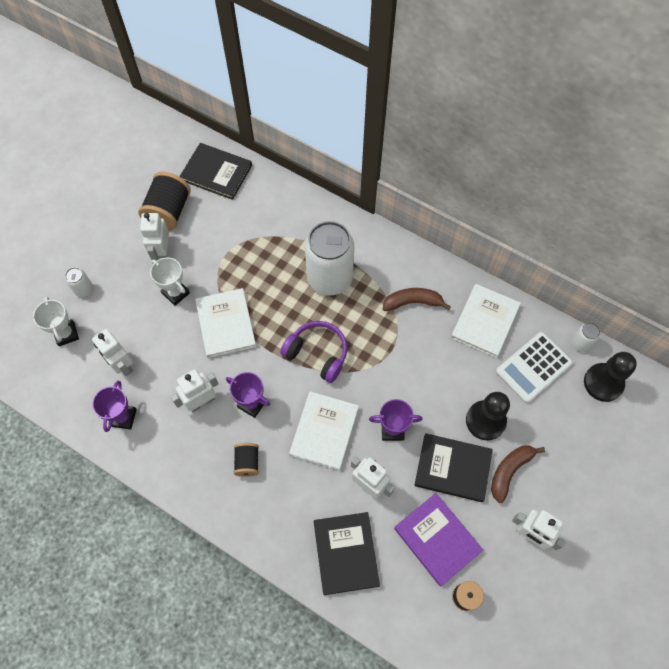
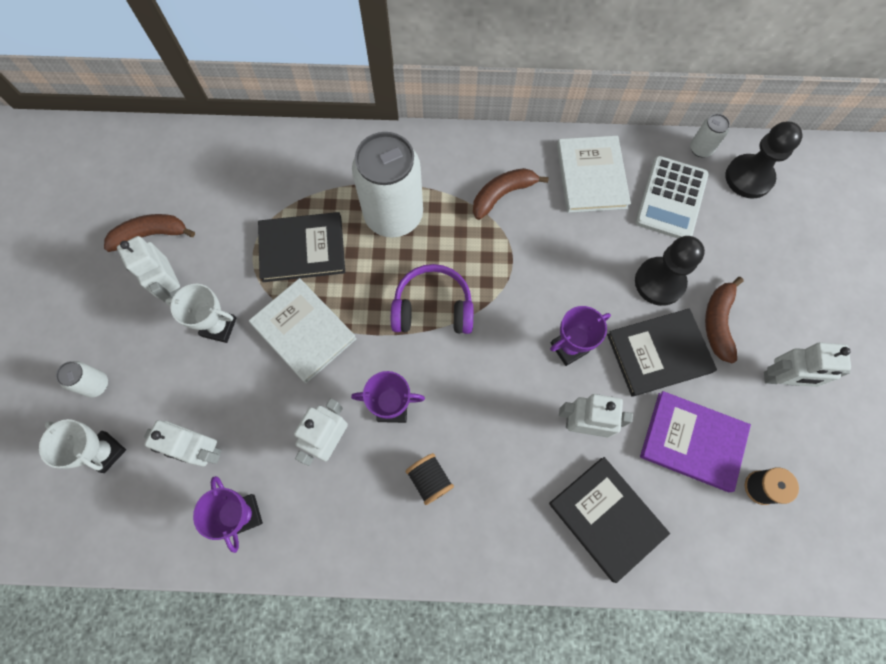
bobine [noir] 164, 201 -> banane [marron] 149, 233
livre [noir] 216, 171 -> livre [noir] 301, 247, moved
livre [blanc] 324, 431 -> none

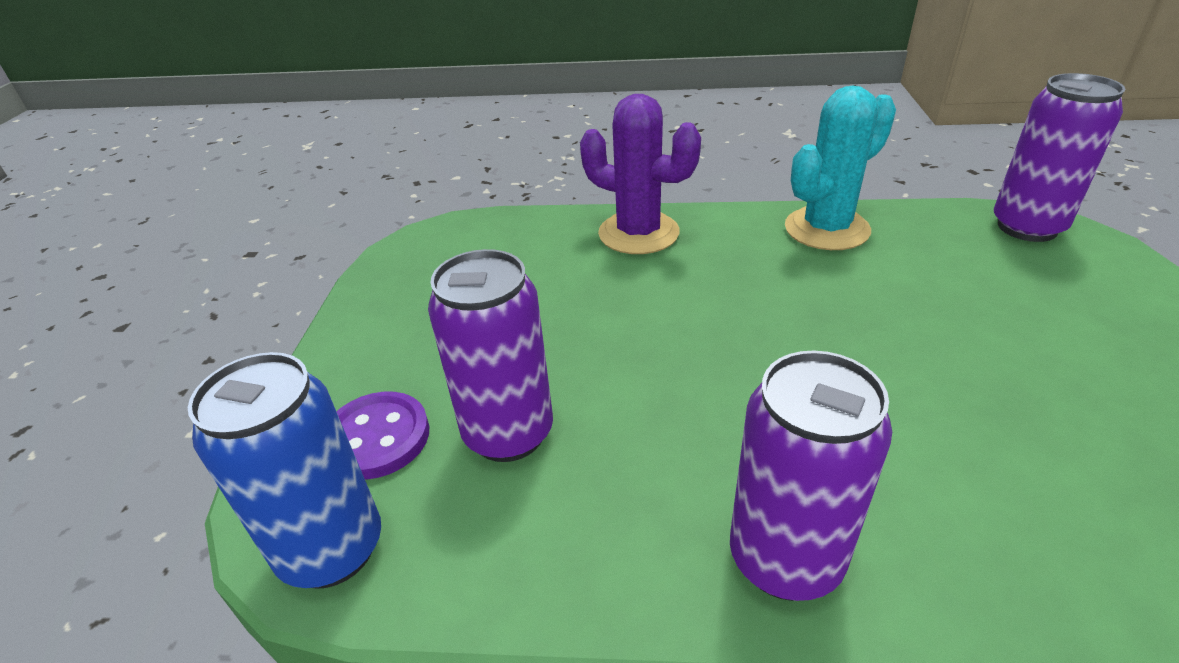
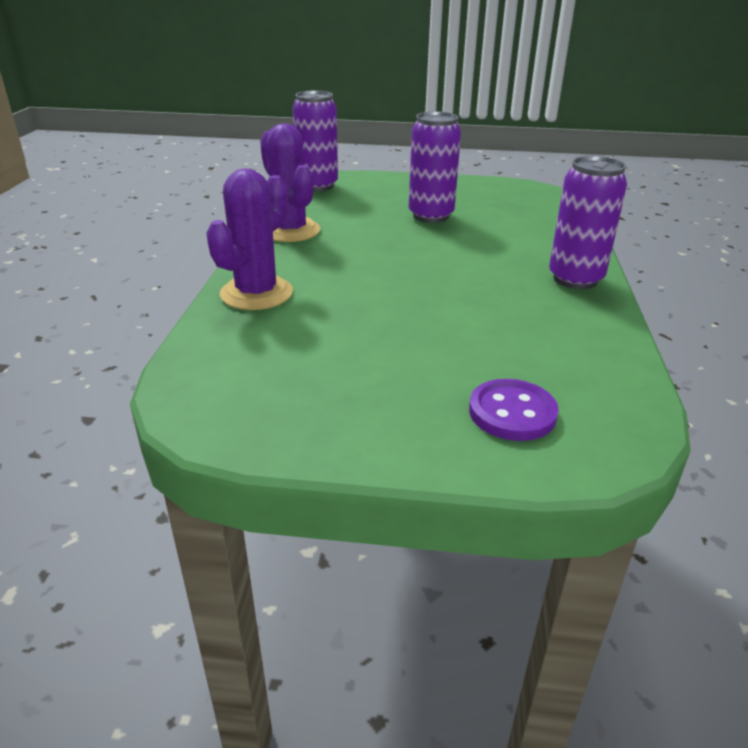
cactus [turquoise] 840, 167 -> cactus [violet] 290, 182
canette [violet] 490, 355 -> canette [violet] 435, 167, moved
canette [bleu] 284, 470 -> none

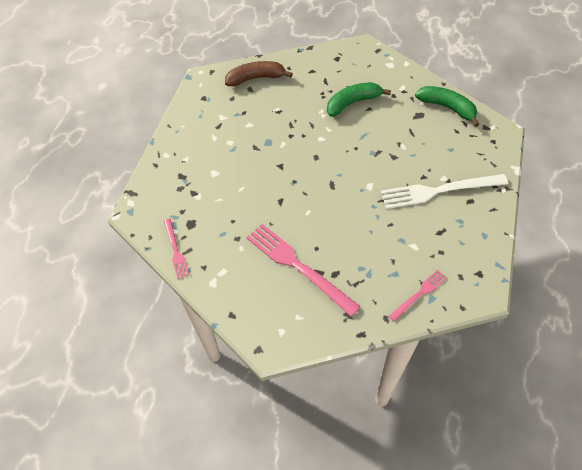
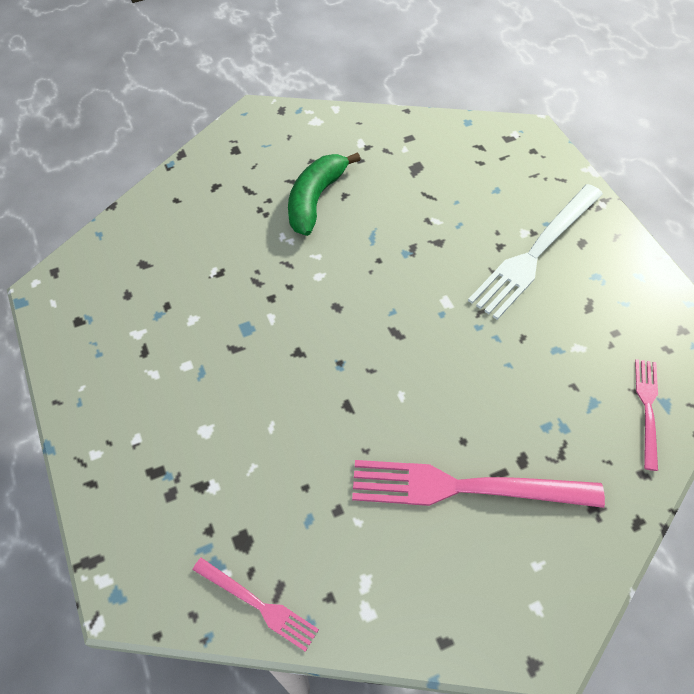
banane [marron] 259, 73 -> none
banane [vert] 447, 106 -> none

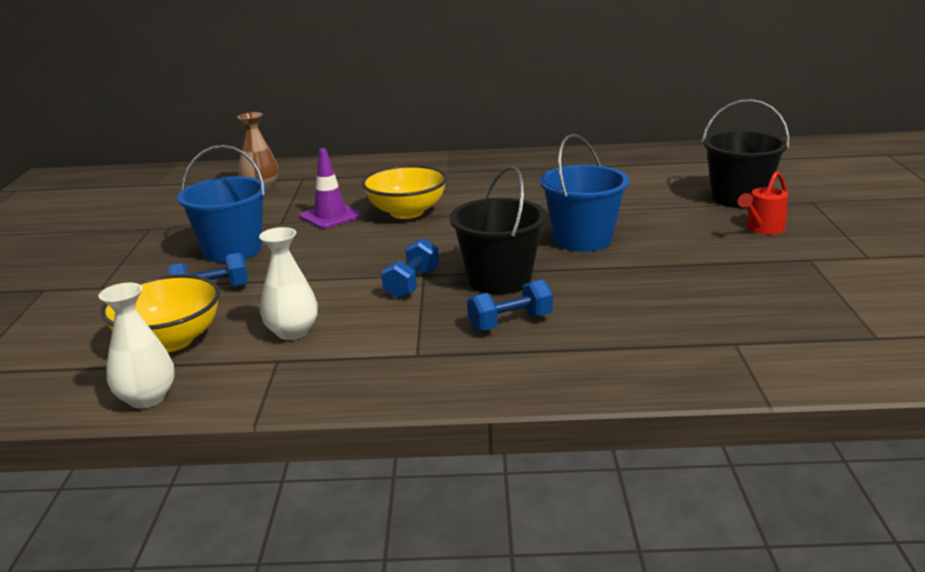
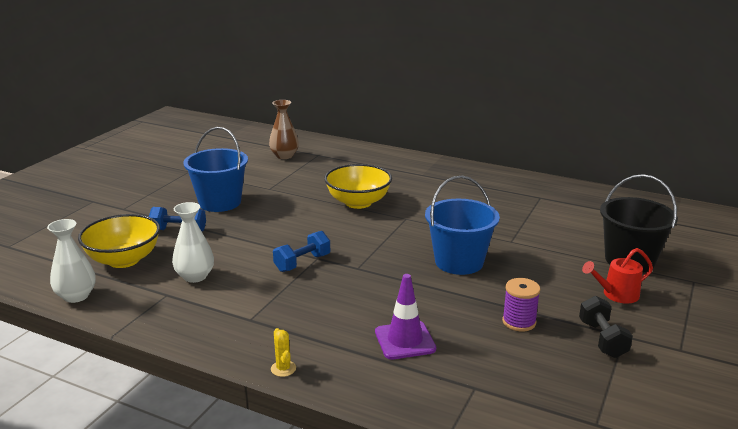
none -> cactus [jaune] 283, 352
cône de chantier [violet] 330, 188 -> cône de chantier [violet] 405, 317, moved
none -> bobine [violet] 521, 305
none -> haltère [noir] 606, 327
seau [noir] 498, 230 -> none
haltère [bleu] 510, 305 -> none

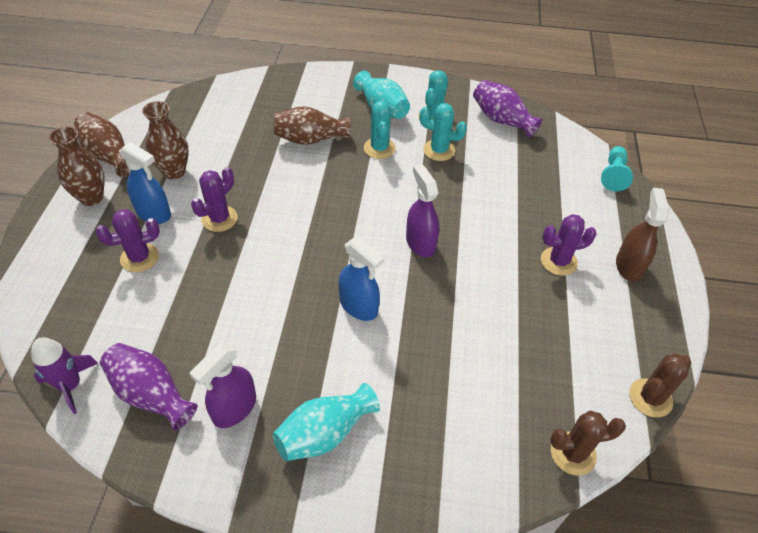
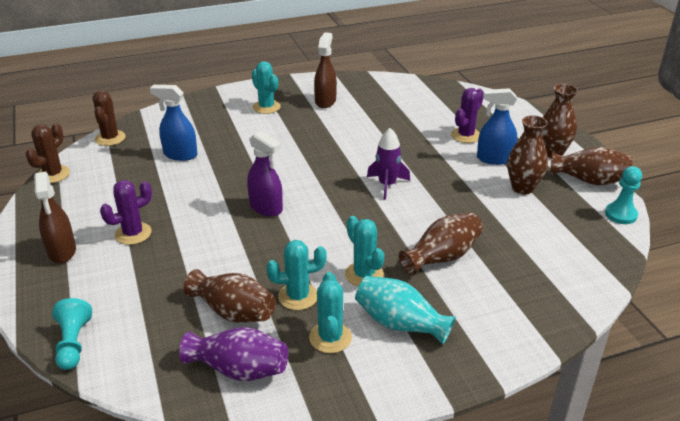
cactus [marron] 588, 443 -> cactus [marron] 109, 118, 60 degrees counterclockwise
vaporisateur [bleu] 361, 279 -> vaporisateur [bleu] 173, 123, moved
none -> vase [marron] 230, 296
vase [turquoise] 326, 422 -> cactus [turquoise] 266, 87
vaporisateur [violet] 223, 385 -> vaporisateur [marron] 325, 70
fusée [violet] 64, 375 -> fusée [violet] 388, 164, moved
none -> pion [turquoise] 623, 195
vase [violet] 149, 387 -> none
cactus [violet] 214, 199 -> none

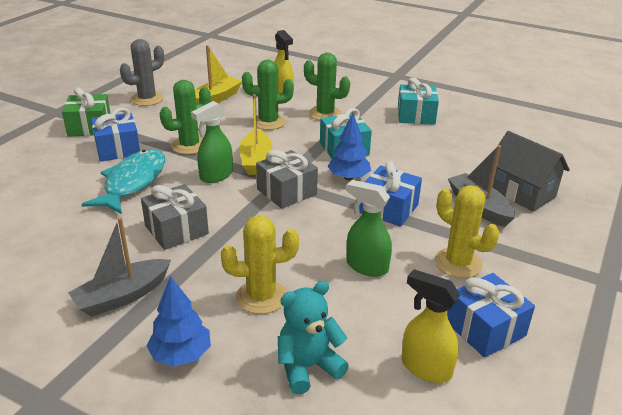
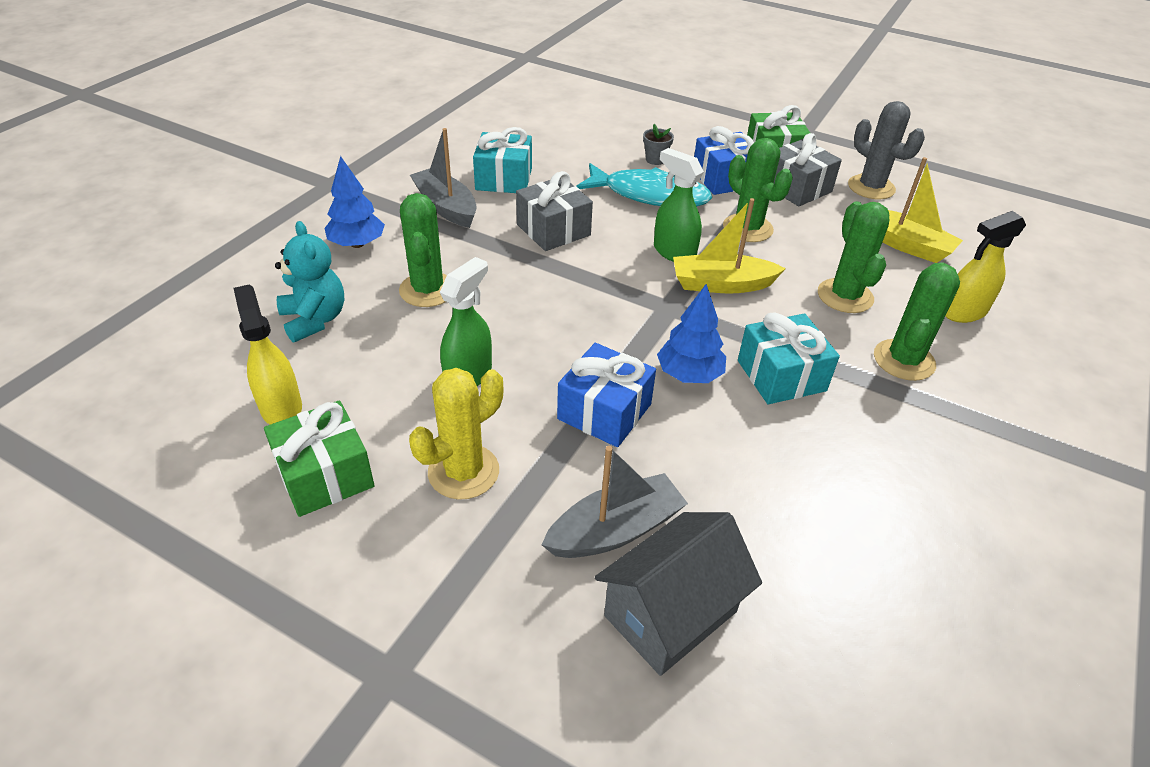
vaporisateur [jaune] 431, 326 -> vaporisateur [jaune] 267, 354, 60 degrees counterclockwise
cadeau [bleu] 491, 315 -> cadeau [vert] 319, 458
cactus [jaune] 260, 264 -> cactus [vert] 423, 250
cadeau [turquoise] 418, 101 -> cadeau [turquoise] 502, 160, moved
none -> pot de fleurs [gris] 658, 144
cadeau [gris] 287, 179 -> cadeau [gris] 808, 169, moved

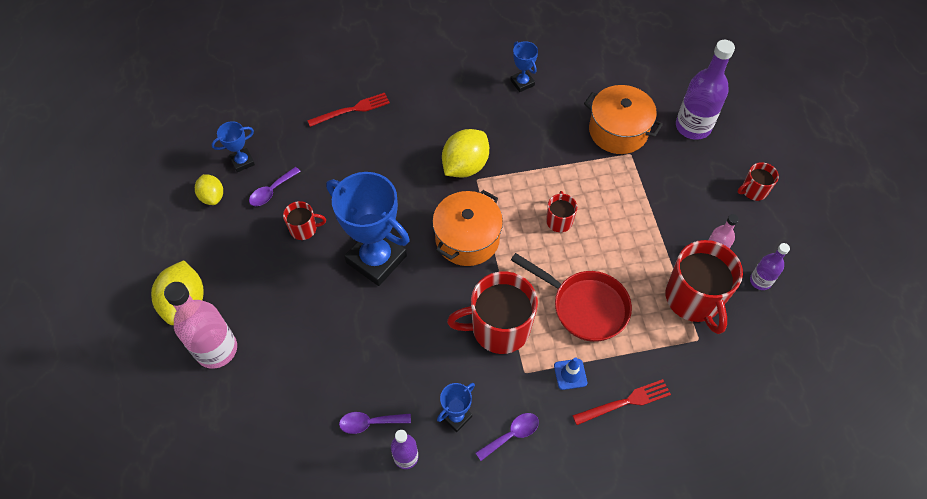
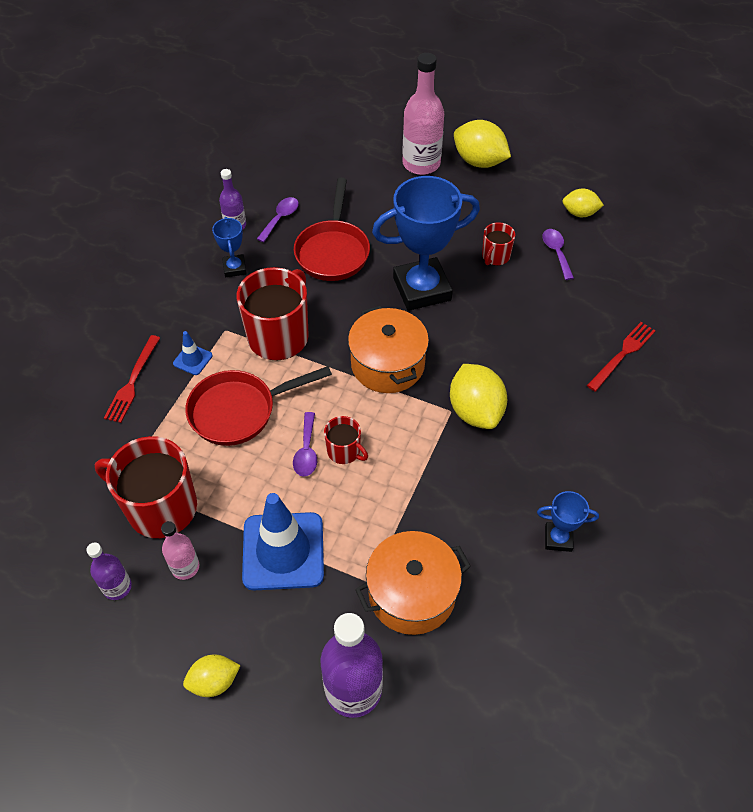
tasse [rouge] 758, 181 -> citron [jaune] 212, 676
none -> cône de chantier [bleu] 283, 541
cuillère [violet] 507, 437 -> cuillère [violet] 305, 444, moved
none -> poêle [rouge] 332, 229
fourchette [rouge] 348, 110 -> fourchette [rouge] 621, 356, 150 degrees counterclockwise
trophée [bleu] 233, 146 -> none

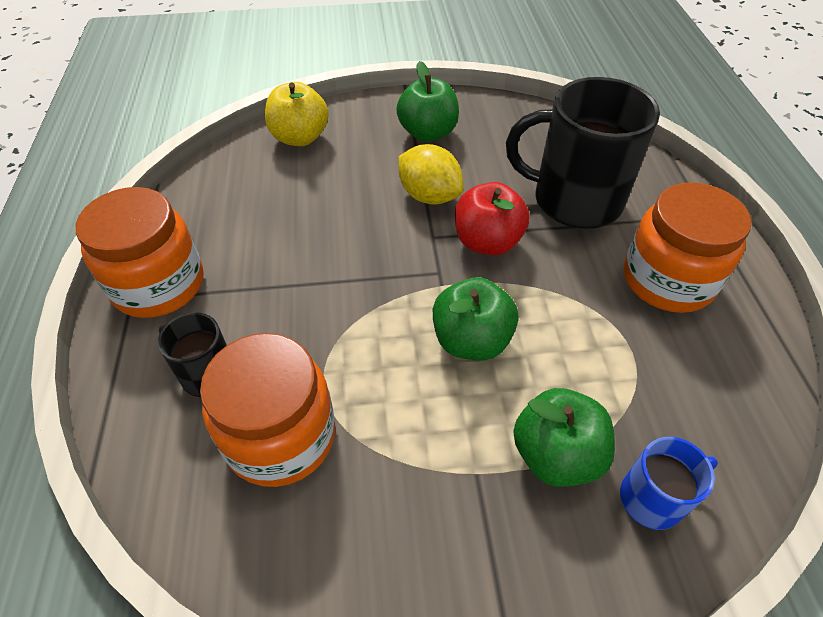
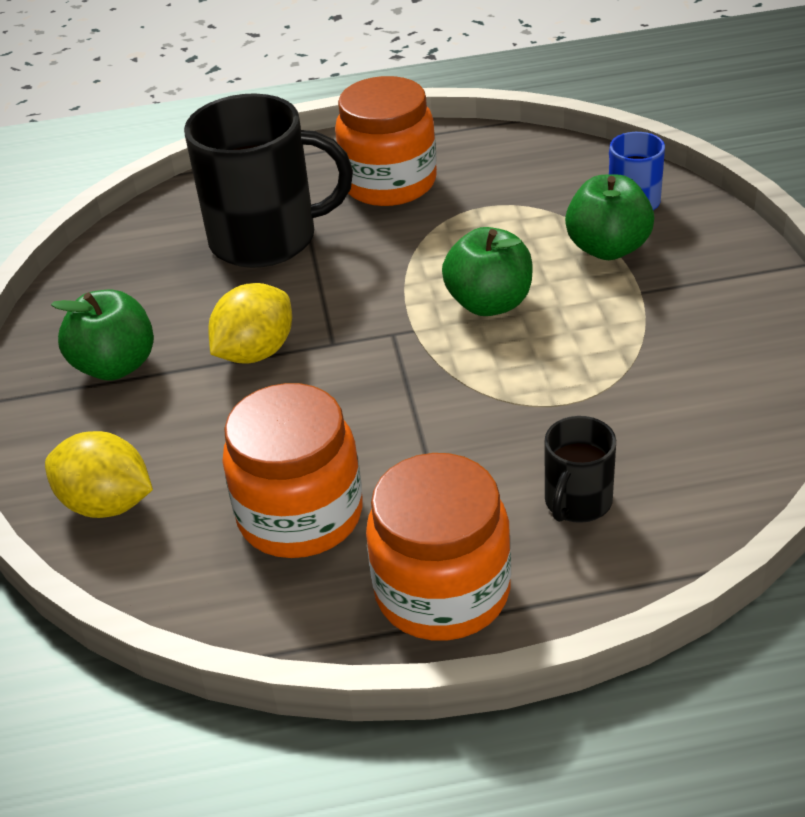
pomme [jaune] 297, 114 -> citron [jaune] 99, 474
tasse [noir] 583, 153 -> tasse [noir] 268, 181, 105 degrees counterclockwise
bocal [orange] 267, 410 -> bocal [orange] 292, 470, moved
pomme [rouge] 492, 219 -> none

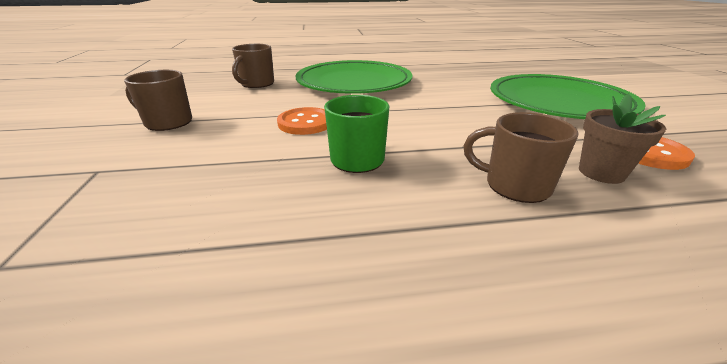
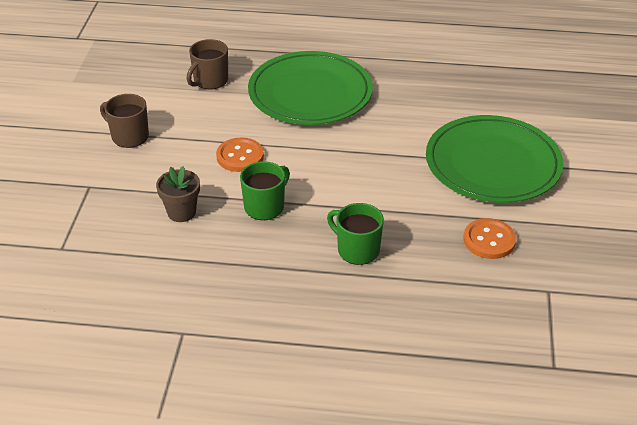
pot de fleurs [marron] 622, 138 -> pot de fleurs [marron] 178, 194, moved
tasse [marron] 521, 157 -> tasse [vert] 355, 234

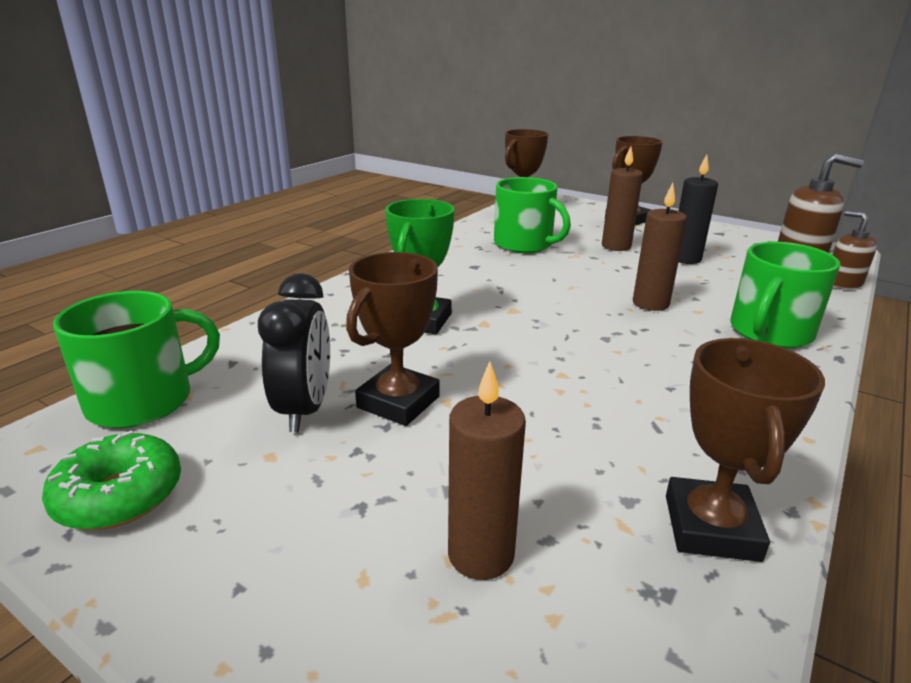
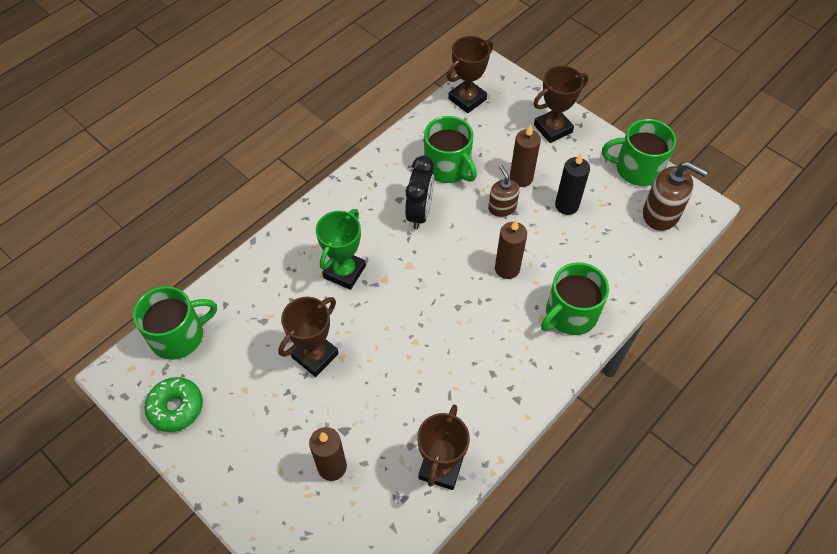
réveil [noir] 294, 352 -> réveil [noir] 419, 192, moved
distributeur de savon [marron] 855, 249 -> distributeur de savon [marron] 504, 191, moved
none -> tasse [vert] 639, 152

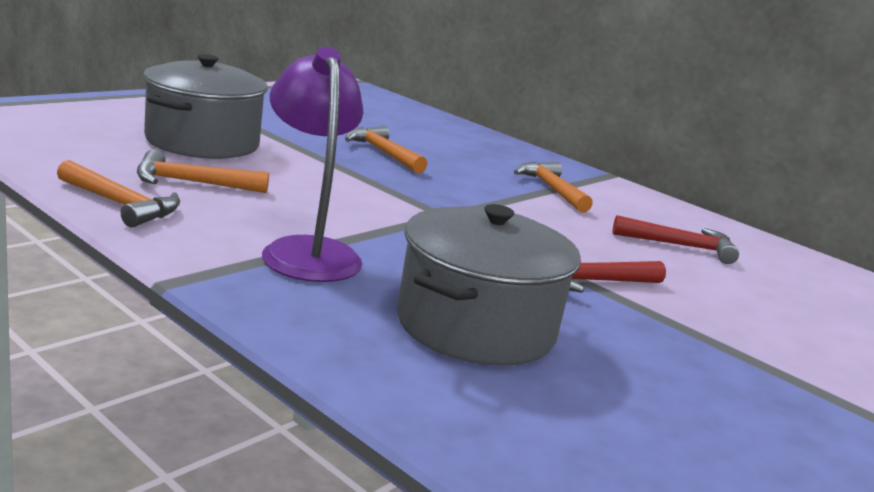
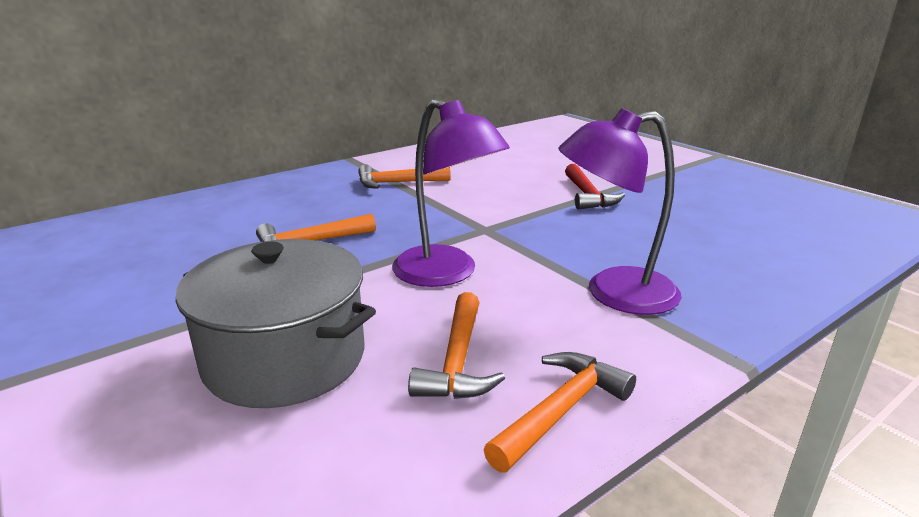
none -> lampe [violet] 451, 193
marmite [gris] 489, 285 -> none
marteau [rouge] 675, 239 -> none

